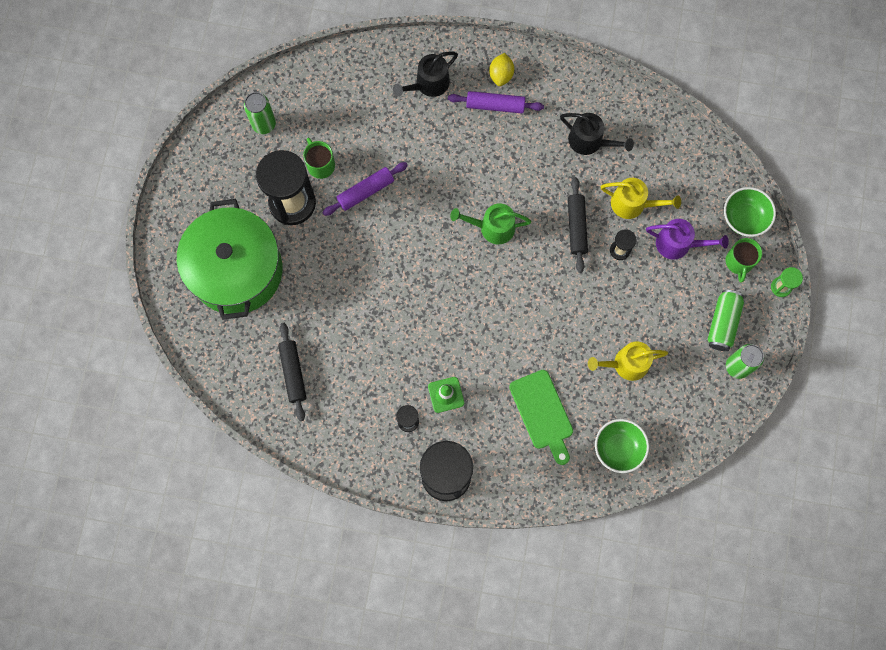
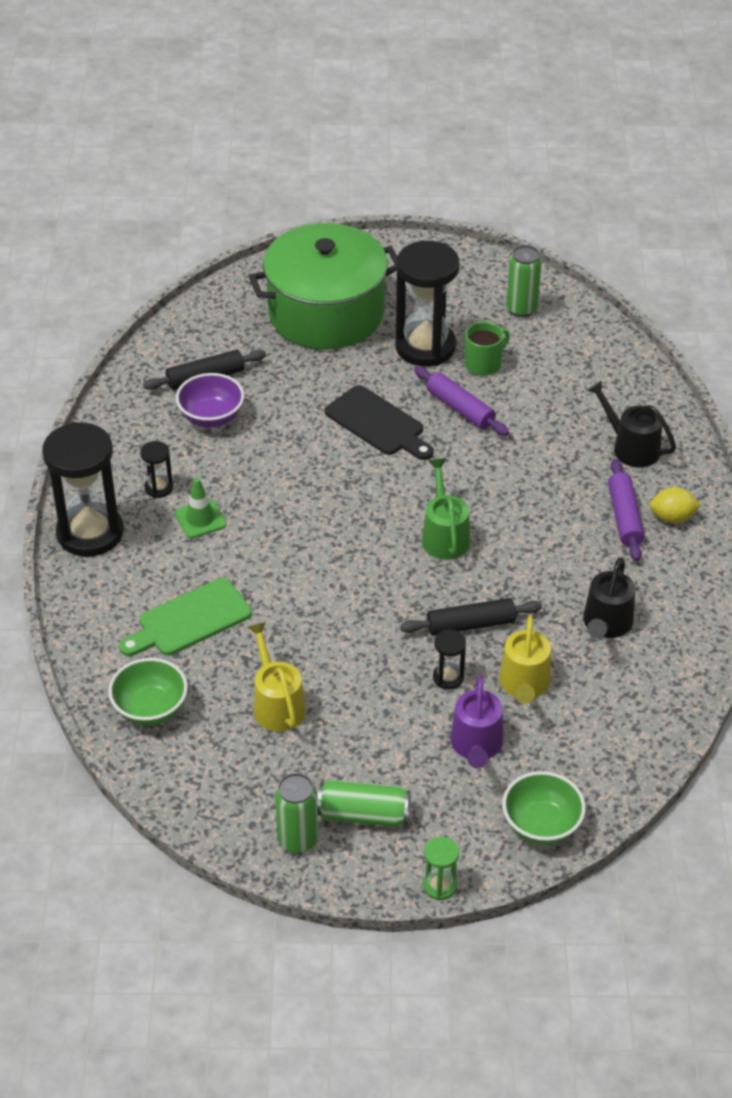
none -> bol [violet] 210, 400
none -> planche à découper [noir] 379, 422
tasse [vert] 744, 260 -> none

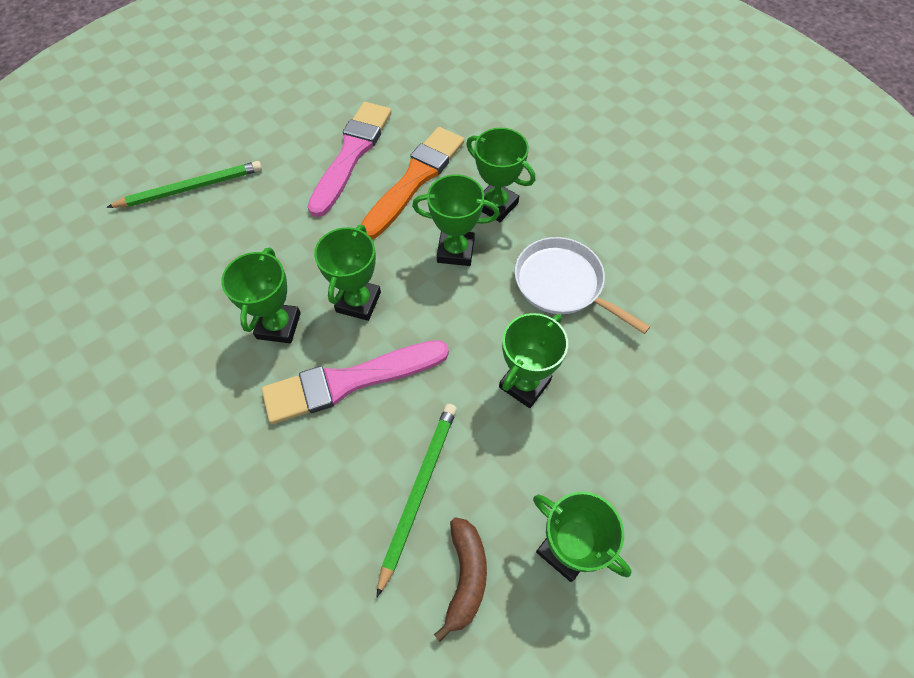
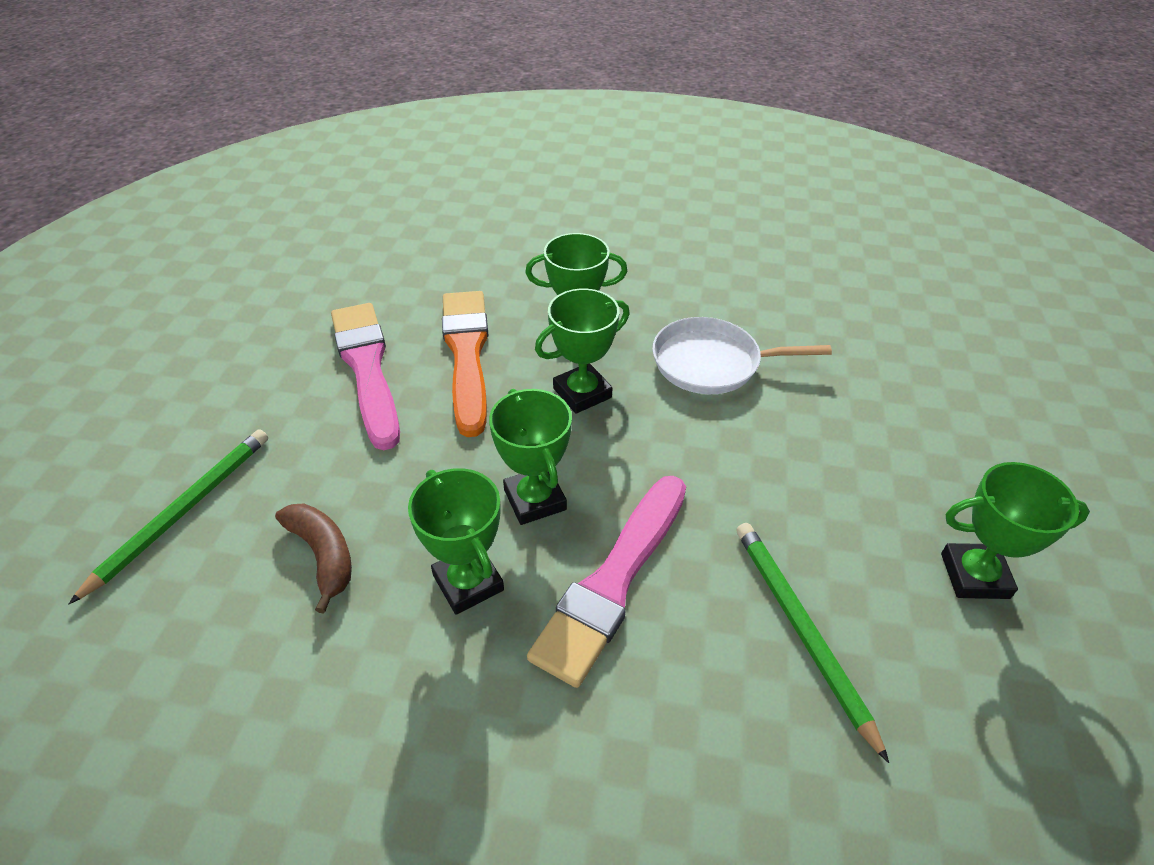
banane [marron] 460, 579 -> banane [marron] 313, 559, moved
trophée [vert] 533, 360 -> none

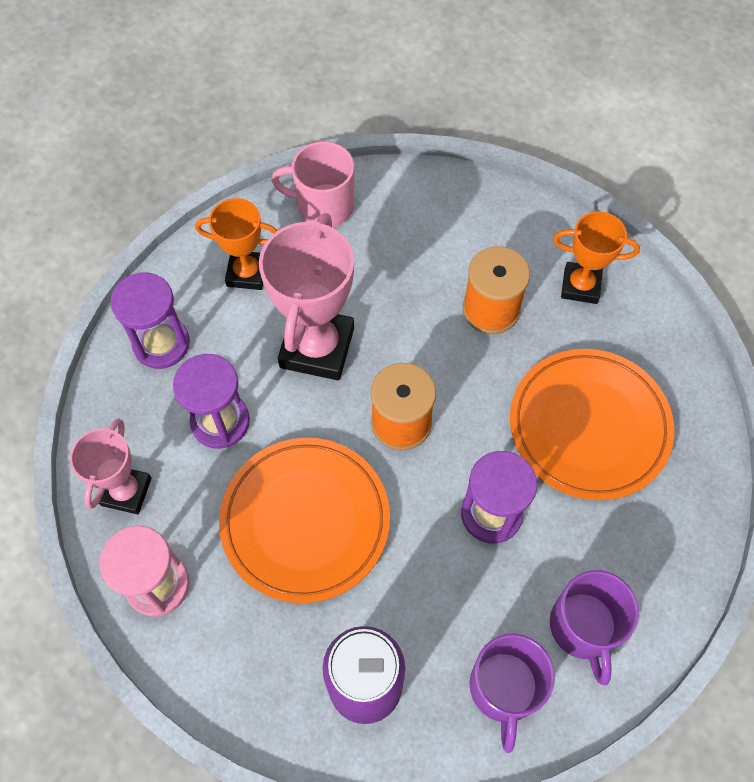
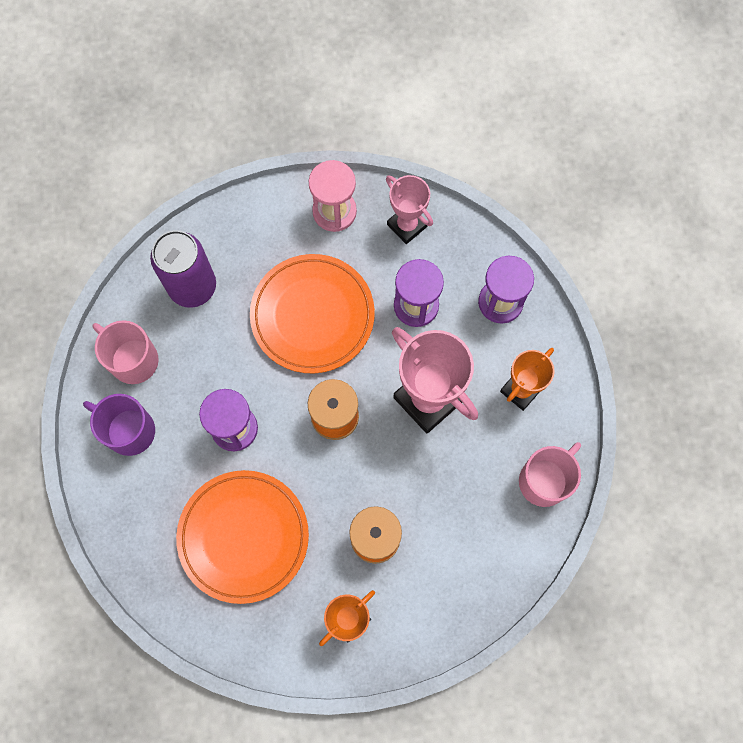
tasse [violet] 512, 693 -> tasse [rose] 125, 352

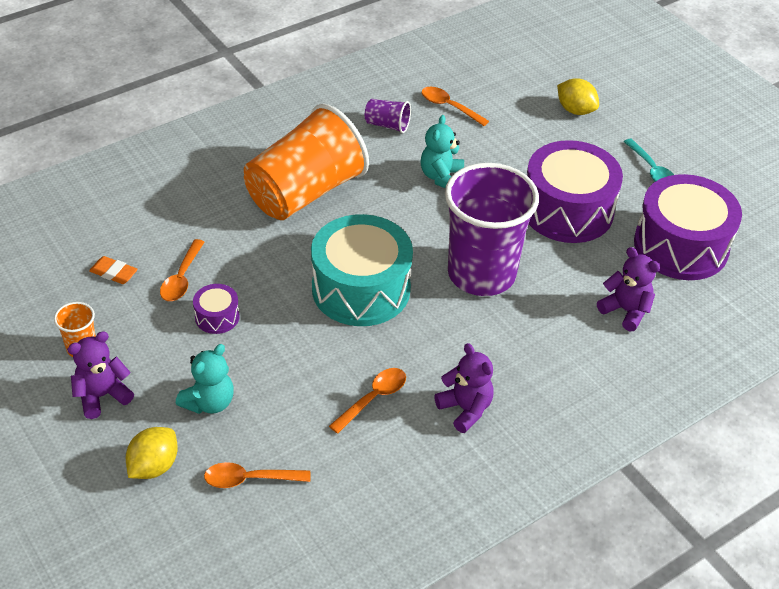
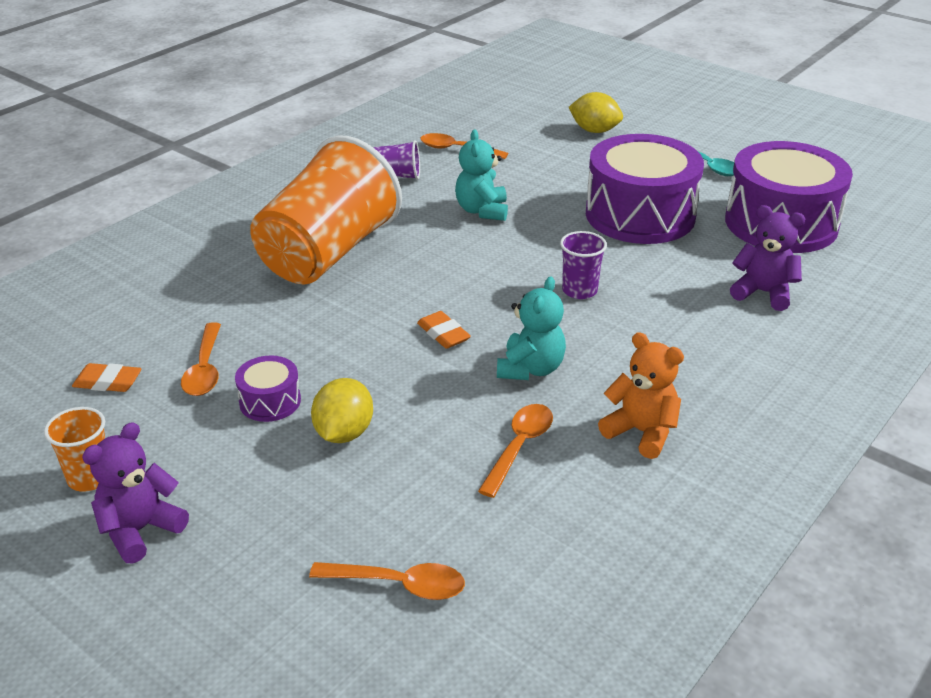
cuillère [orange] 257, 475 -> cuillère [orange] 387, 581, 150 degrees counterclockwise
citron [jaune] 152, 453 -> citron [jaune] 342, 410, moved
tambour [turquoise] 362, 270 -> gomme [orange] 444, 330
ours en peluche [turquoise] 205, 379 -> ours en peluche [turquoise] 531, 328, moved
gobelet [violet] 492, 229 -> gobelet [violet] 583, 265, x0.41
ours en peluche [violet] 464, 388 -> ours en peluche [orange] 641, 395

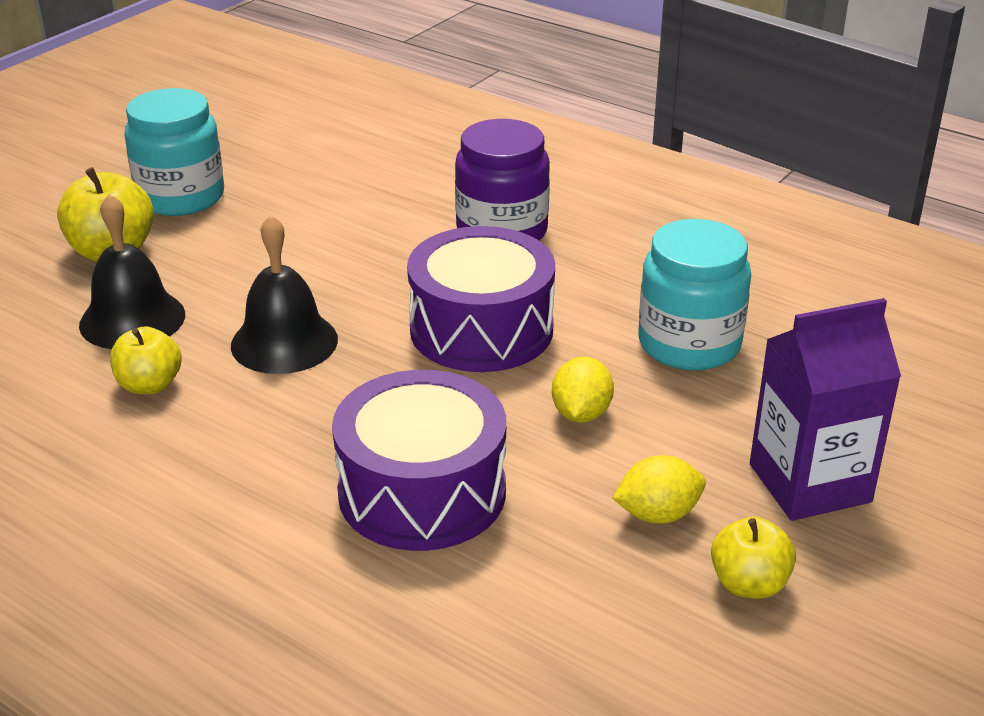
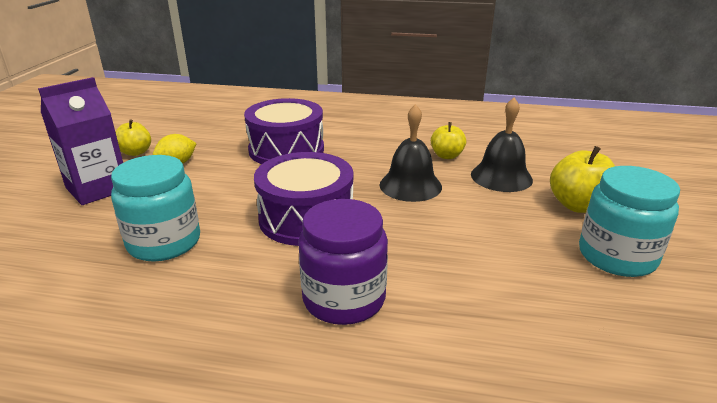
citron [jaune] 583, 389 -> none

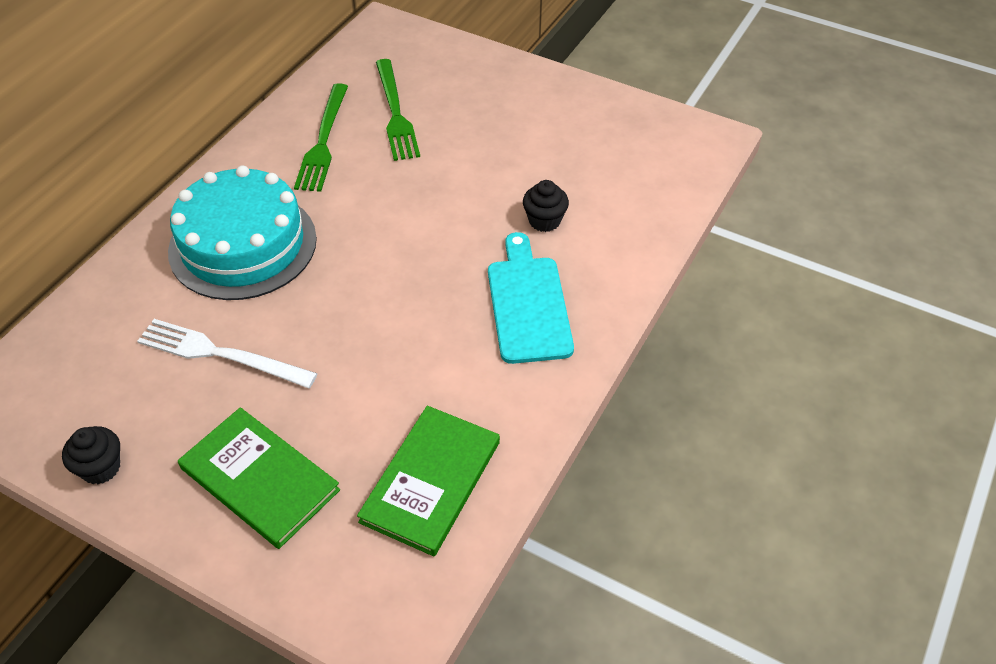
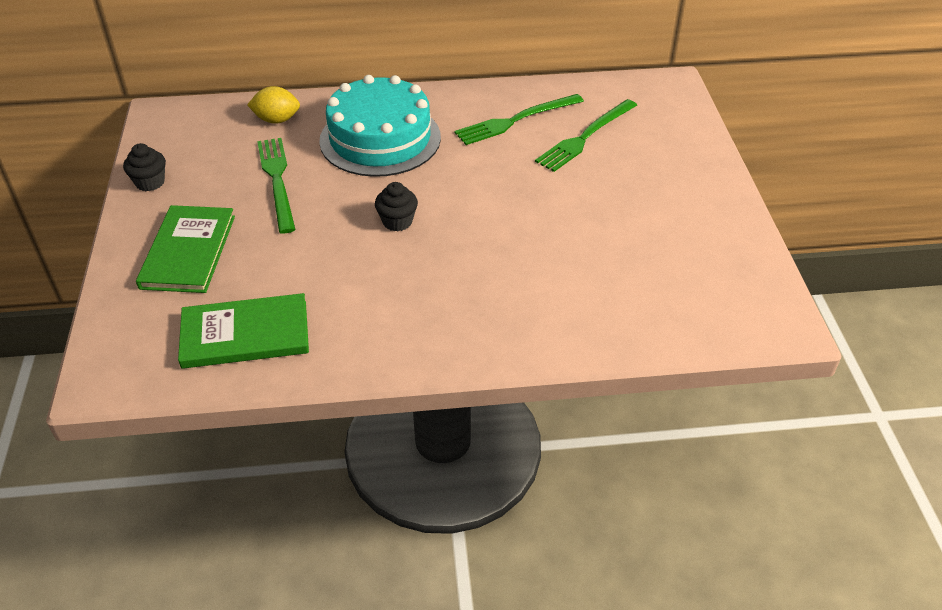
none -> citron [jaune] 273, 105
fourchette [blanc] 227, 353 -> fourchette [vert] 276, 185
muffin [noir] 546, 206 -> muffin [noir] 396, 206, moved
planche à découper [turquoise] 531, 298 -> none

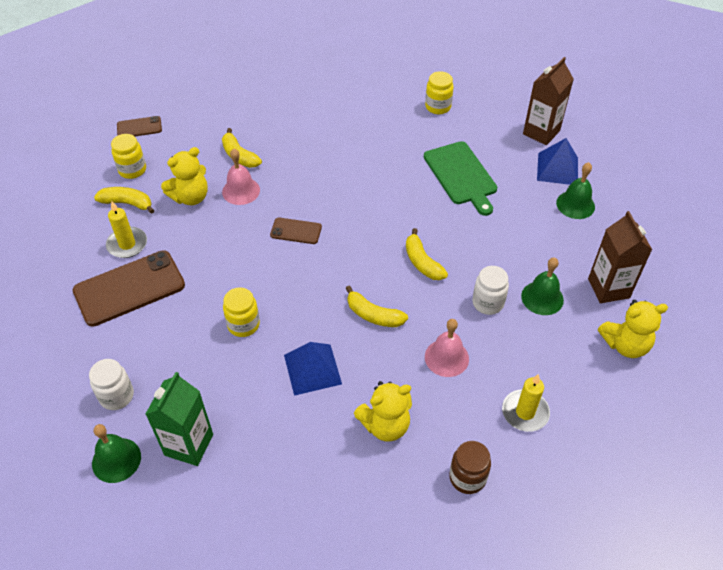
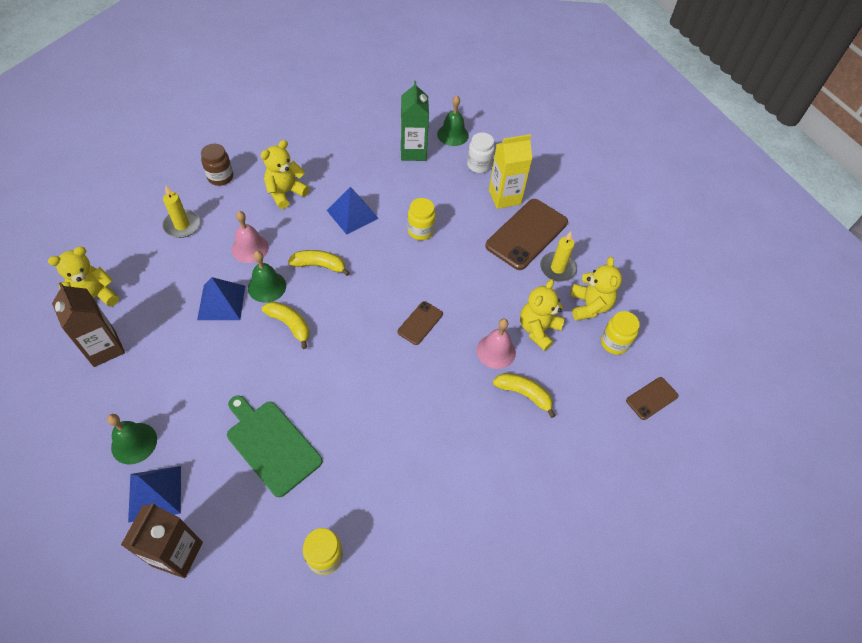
bocal [blanc] 491, 290 -> pyramide [bleu] 221, 298
cloche [vert] 542, 286 -> cloche [vert] 267, 277, moved
téléphone [marron] 296, 231 -> téléphone [marron] 420, 323, 45 degrees counterclockwise
none -> brique de lait [jaune] 510, 171
banane [jaune] 124, 200 -> ours en peluche [jaune] 596, 289

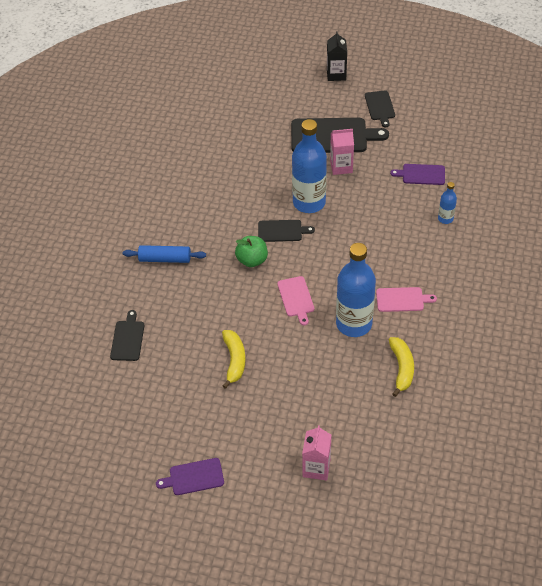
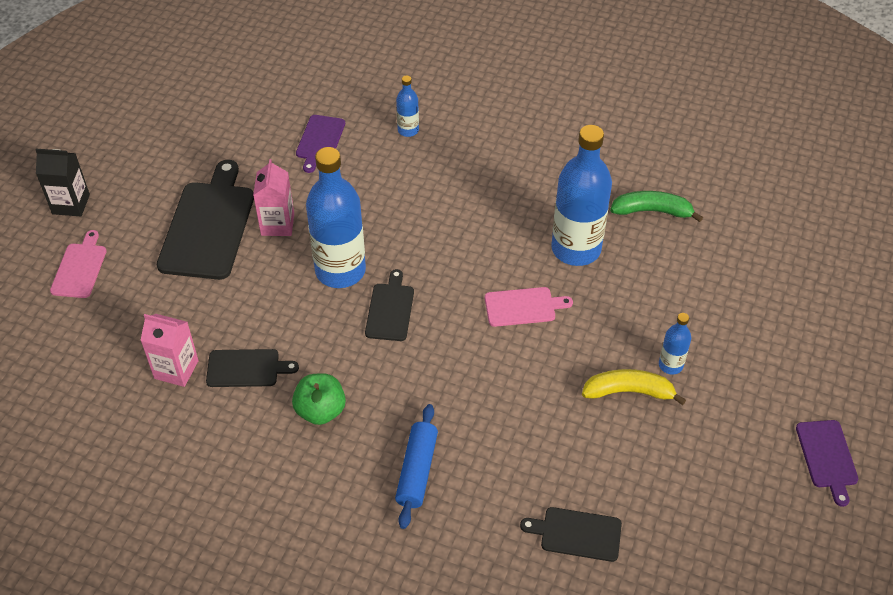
planche à découper [rose] 406, 299 -> planche à découper [rose] 78, 264, moved
brique de lait [rose] 316, 453 -> brique de lait [rose] 169, 350, moved
planche à découper [noir] 380, 108 -> planche à découper [noir] 252, 368, moved
pomme [vert] 251, 251 -> pomme [vert] 319, 399, moved
banane [jaune] 401, 367 -> banane [vert] 656, 206
none -> bouteille [bleu] 675, 344

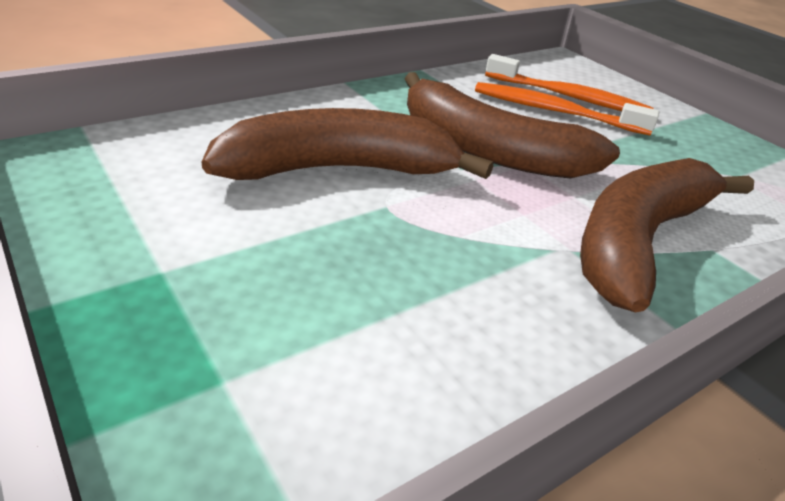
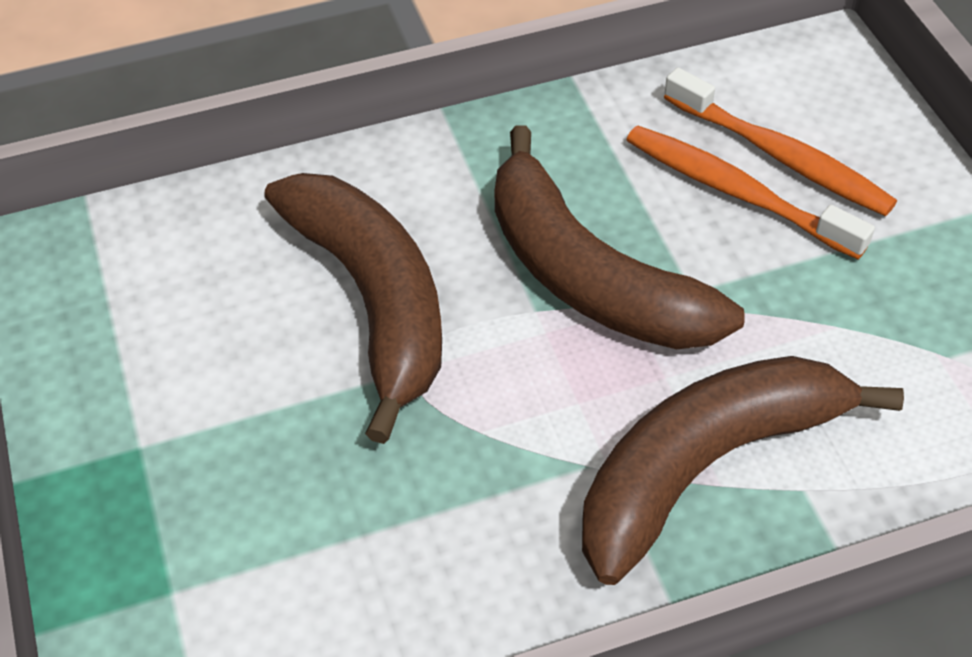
banane [marron] 347, 144 -> banane [marron] 353, 308, 60 degrees clockwise

